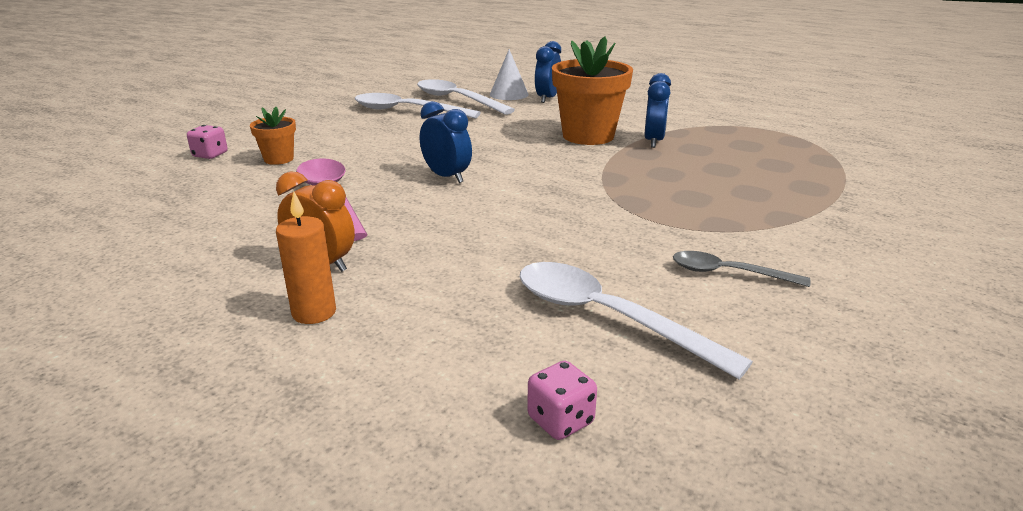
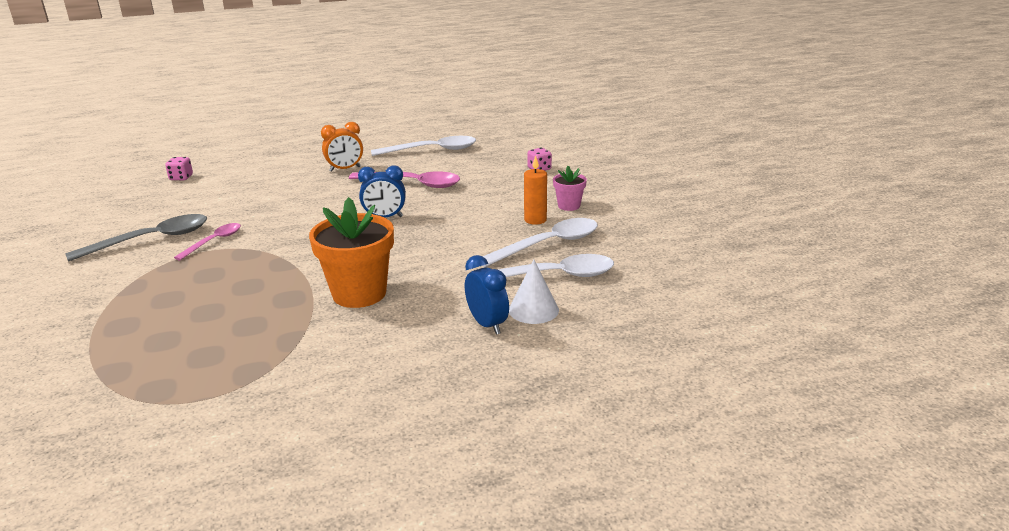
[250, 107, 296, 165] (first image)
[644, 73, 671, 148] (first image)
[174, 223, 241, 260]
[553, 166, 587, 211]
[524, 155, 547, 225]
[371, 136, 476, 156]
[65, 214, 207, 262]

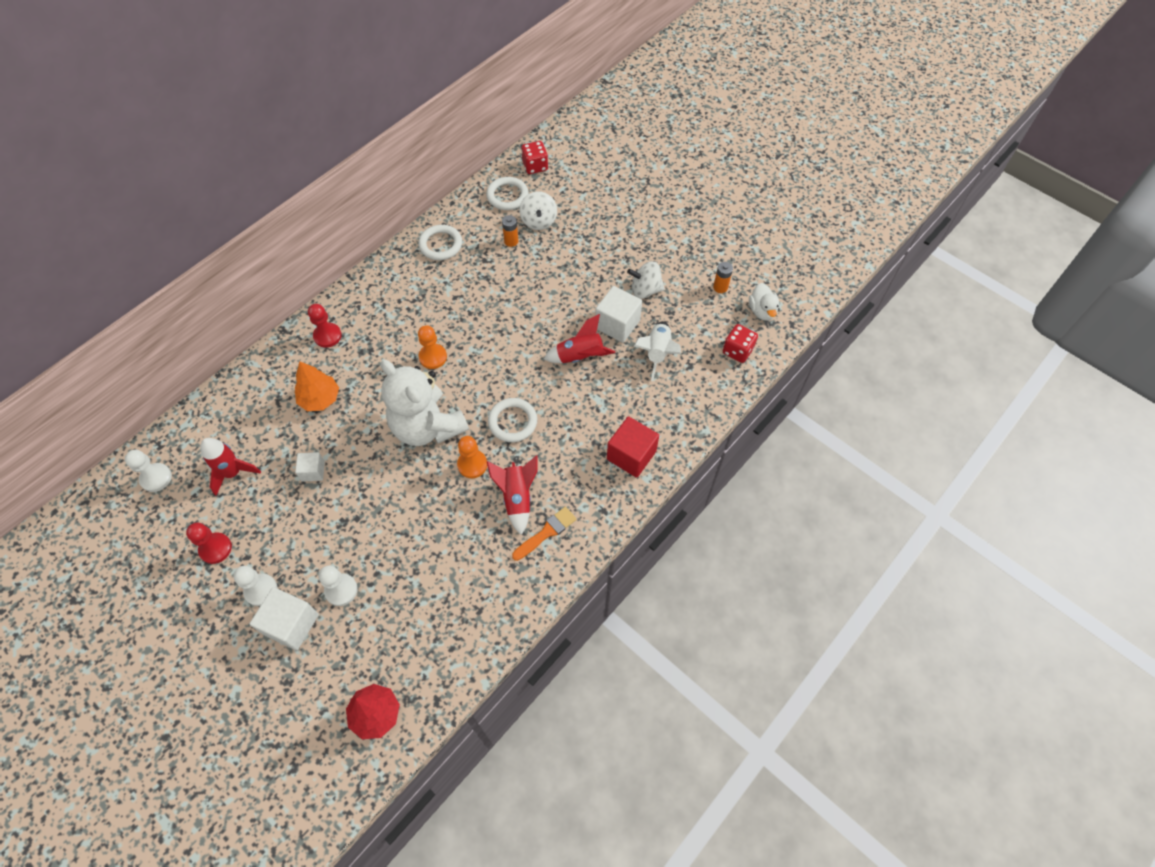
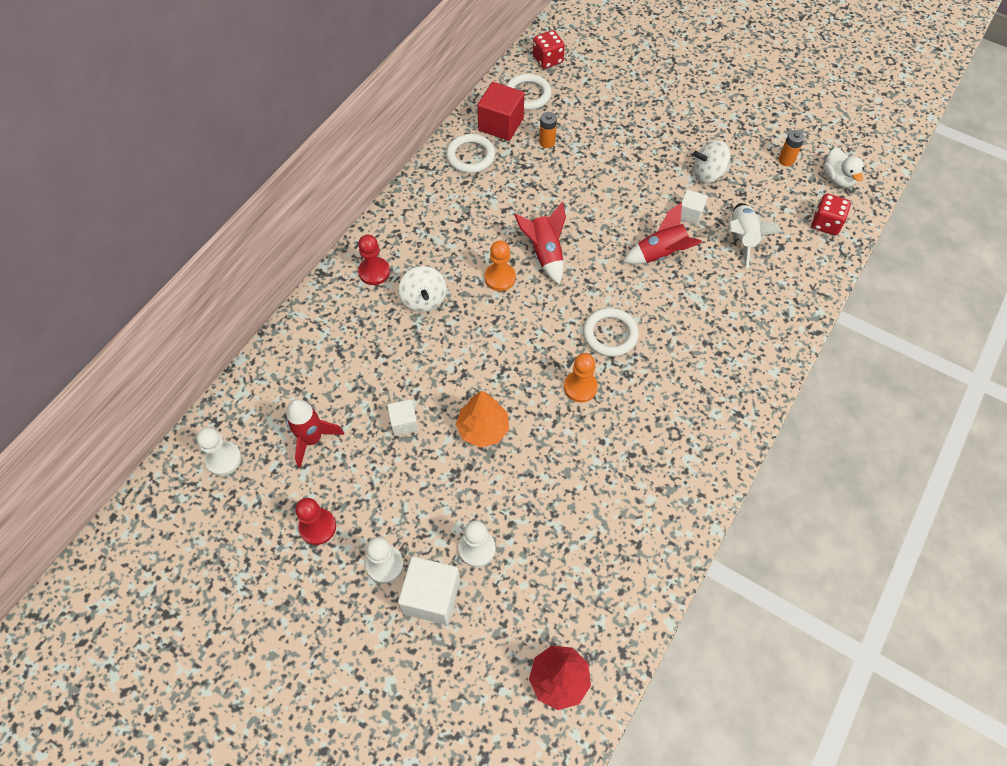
[381, 360, 469, 446] (first image)
[512, 507, 577, 561] (first image)
[456, 391, 509, 447]
[514, 202, 566, 284]
[399, 266, 446, 312]
[477, 82, 524, 141]
[681, 190, 708, 225]

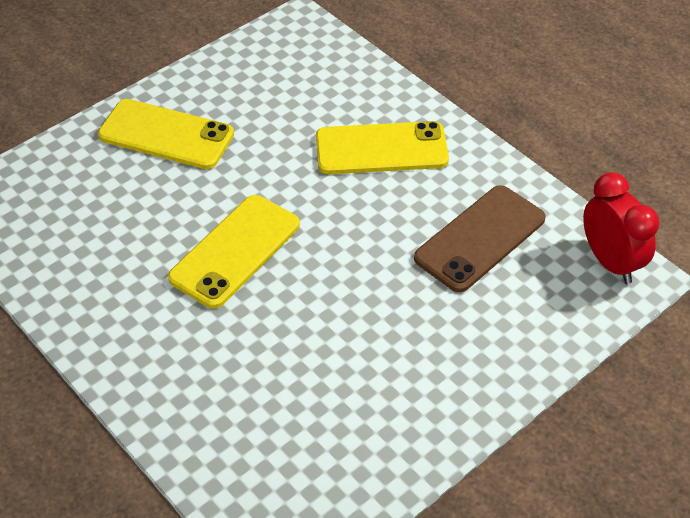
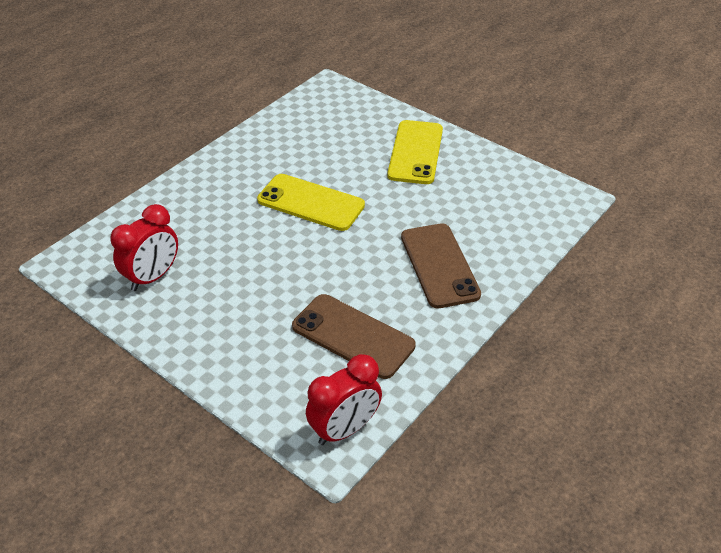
[110, 204, 178, 291]
[401, 223, 481, 308]

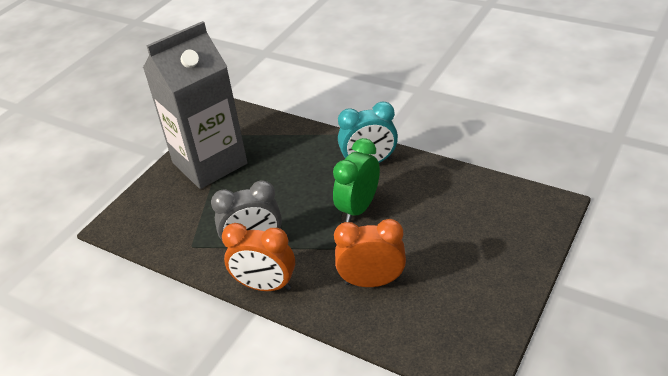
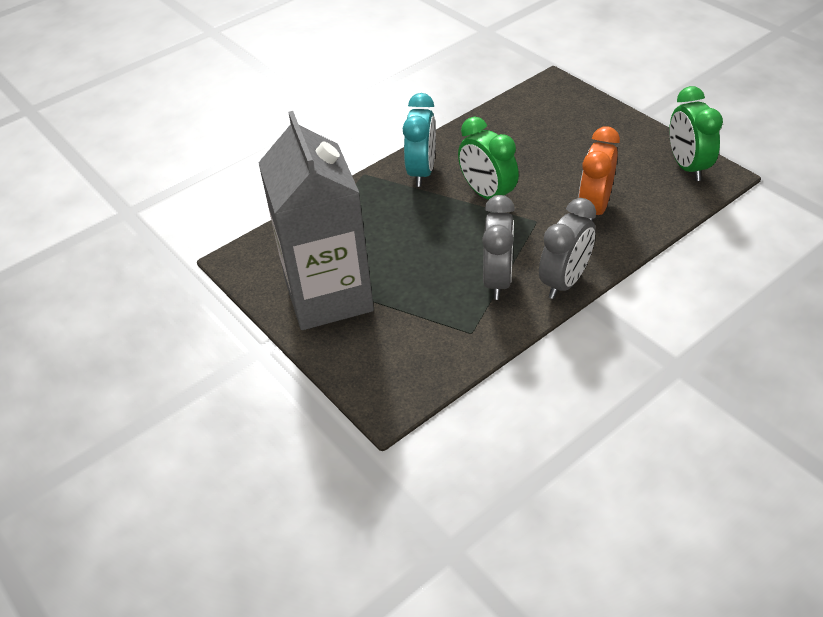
[669, 86, 723, 181]
[539, 198, 596, 299]

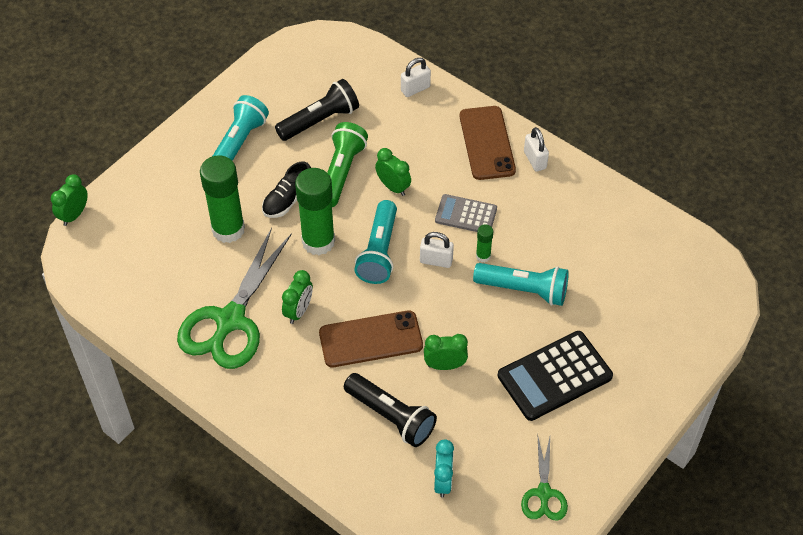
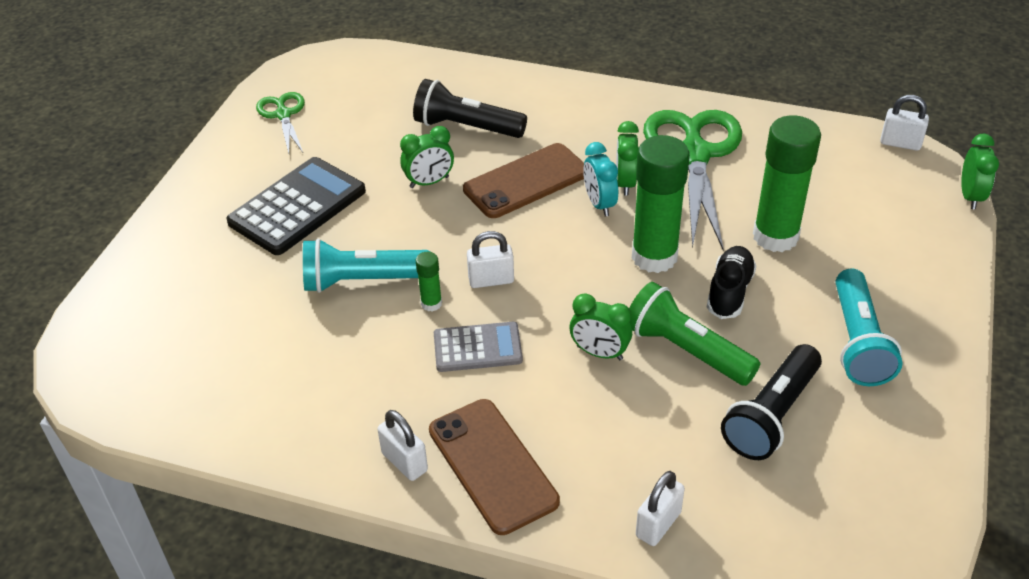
[354, 200, 397, 284] (first image)
[880, 95, 929, 151]
[583, 142, 618, 217]
[629, 282, 760, 386]

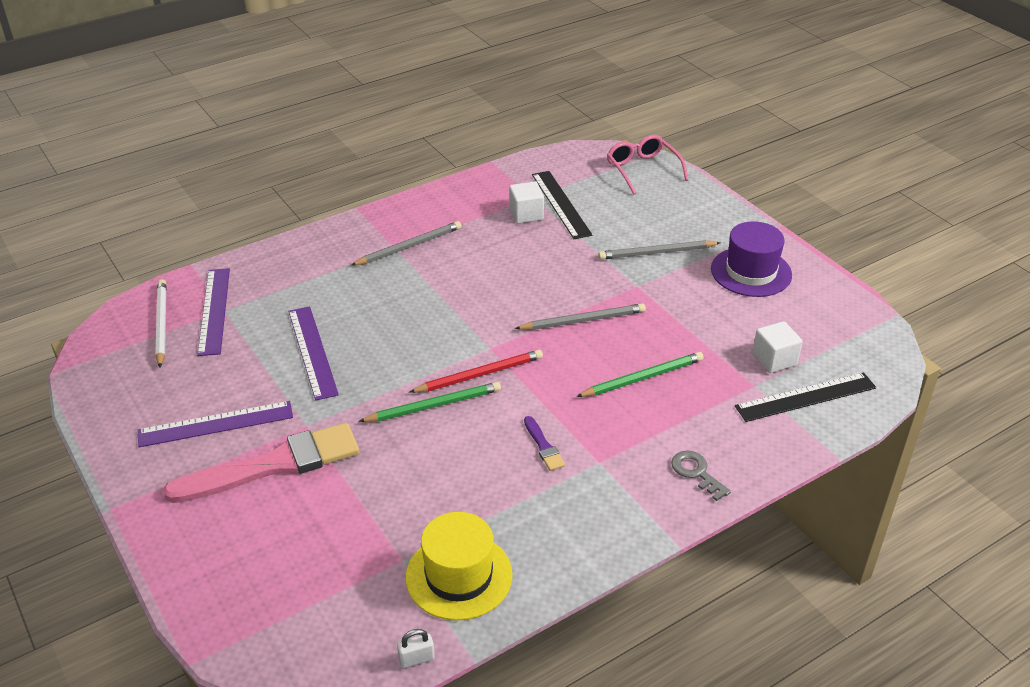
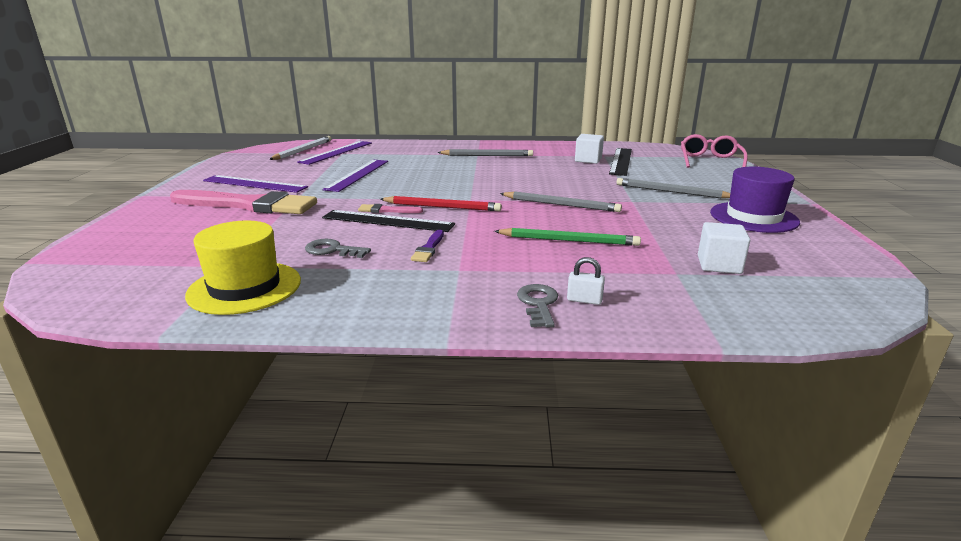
[305, 239, 371, 258]
[567, 257, 605, 305]
[322, 210, 455, 232]
[358, 204, 423, 213]

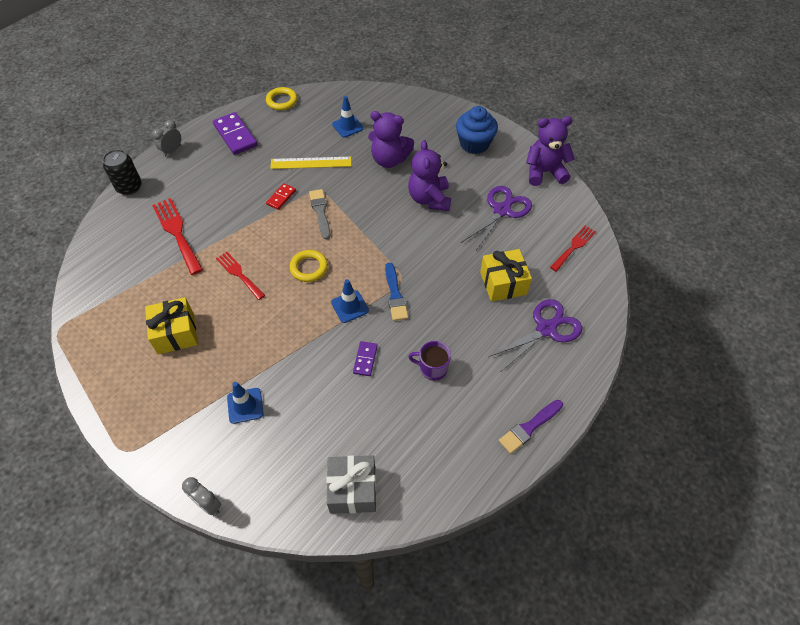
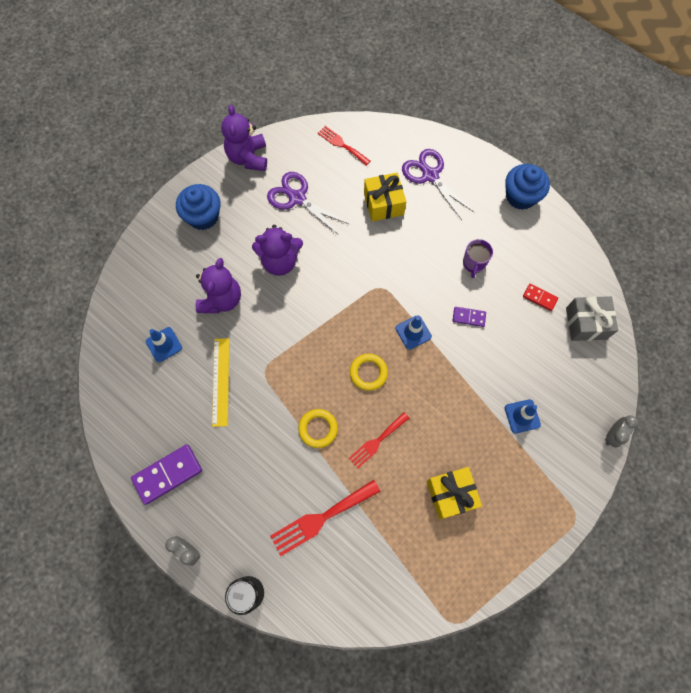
[309, 189, 330, 240] (first image)
[385, 263, 408, 321] (first image)
[298, 409, 338, 448]
[523, 284, 558, 311]
[505, 164, 550, 210]

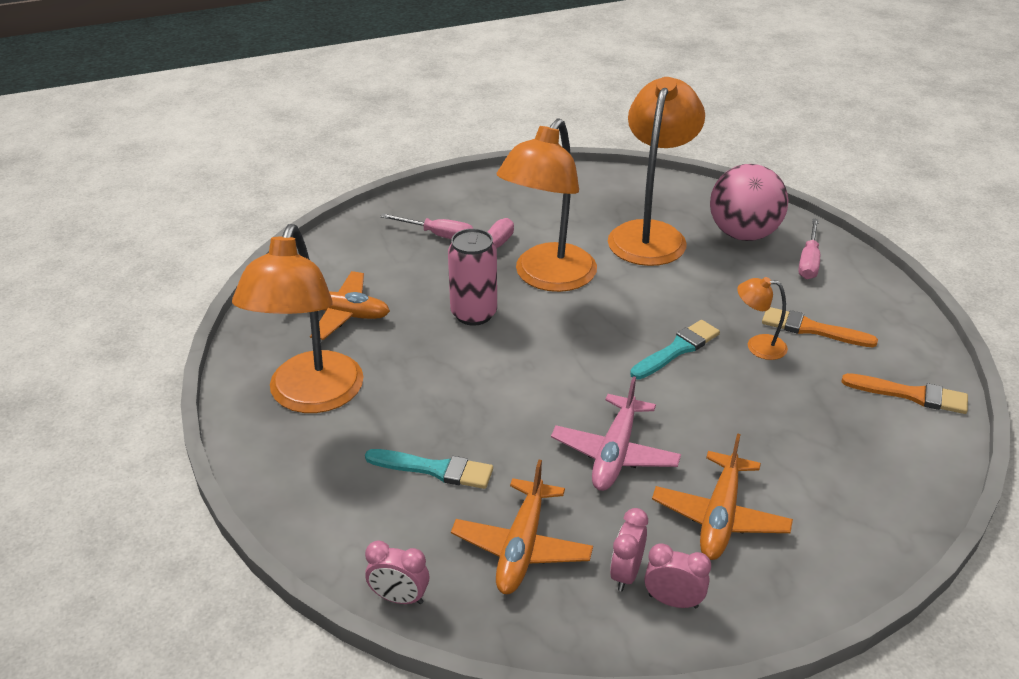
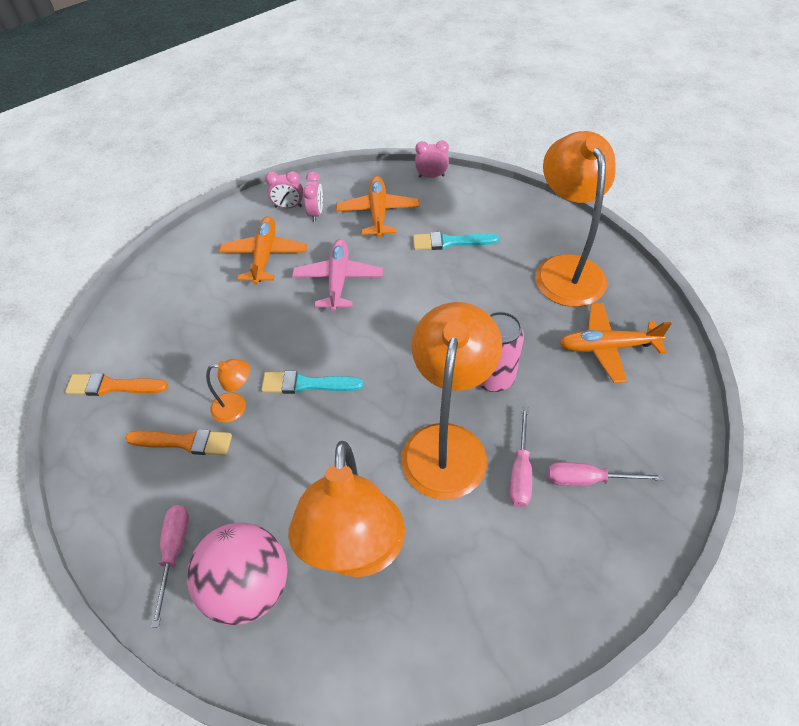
[261, 371, 363, 394]

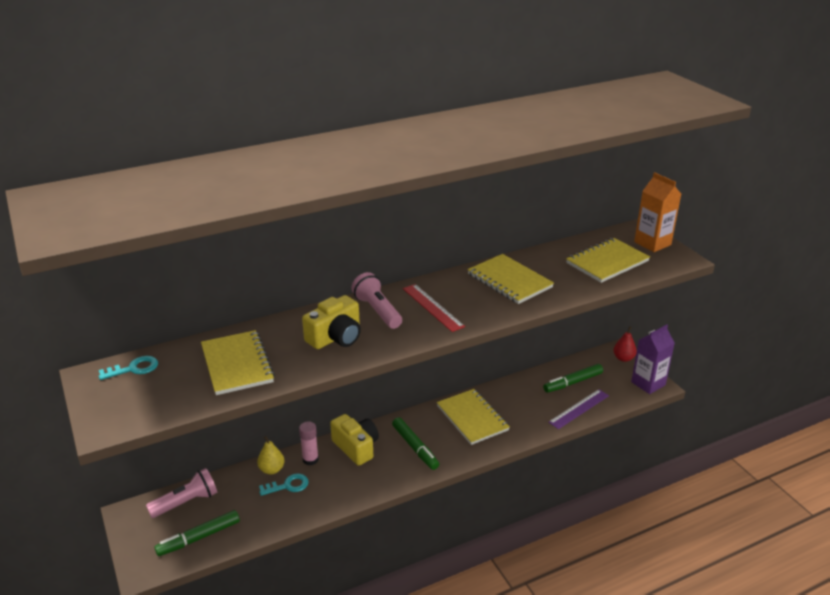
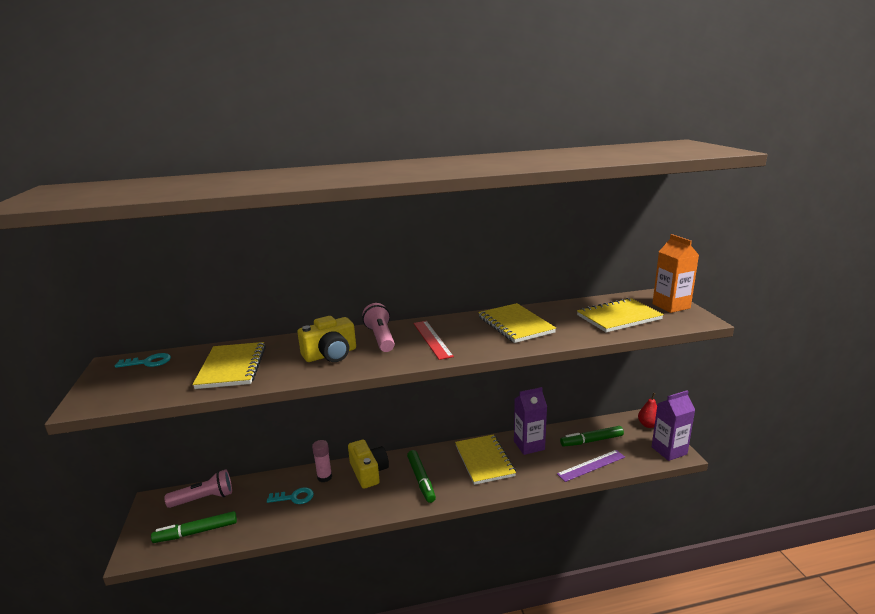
[257, 436, 284, 474] (first image)
[514, 387, 547, 455]

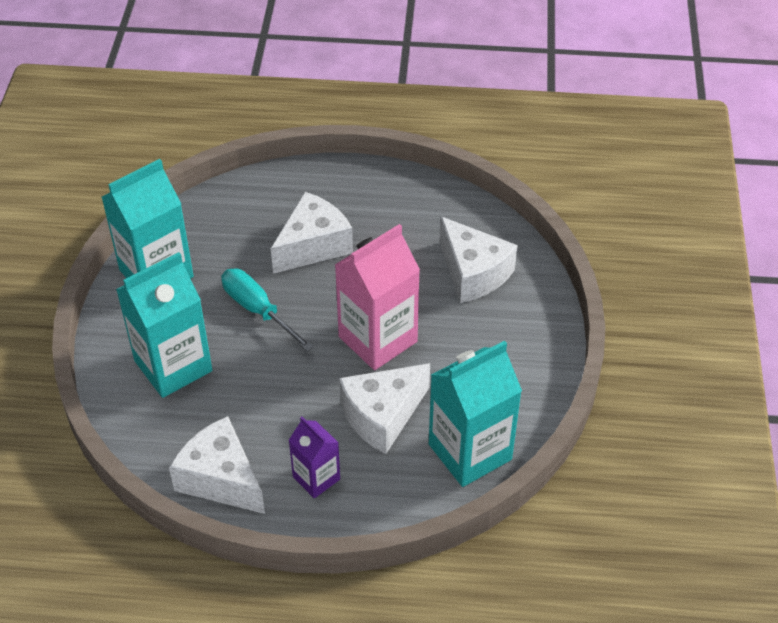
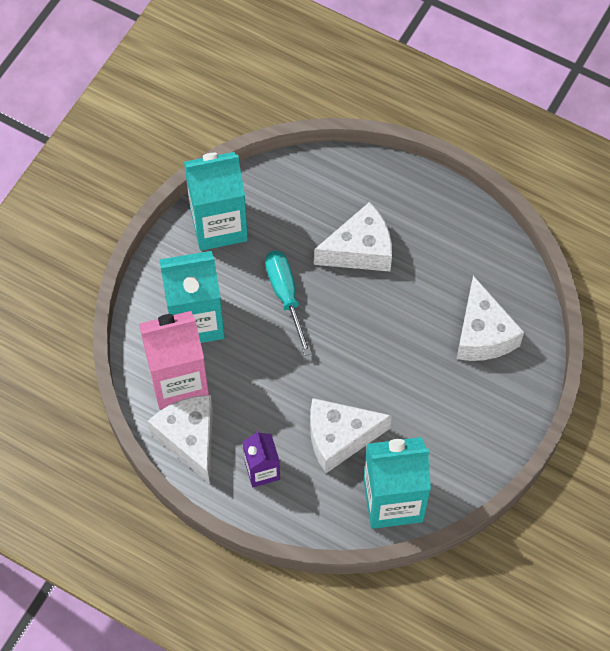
[139, 311, 209, 409]

